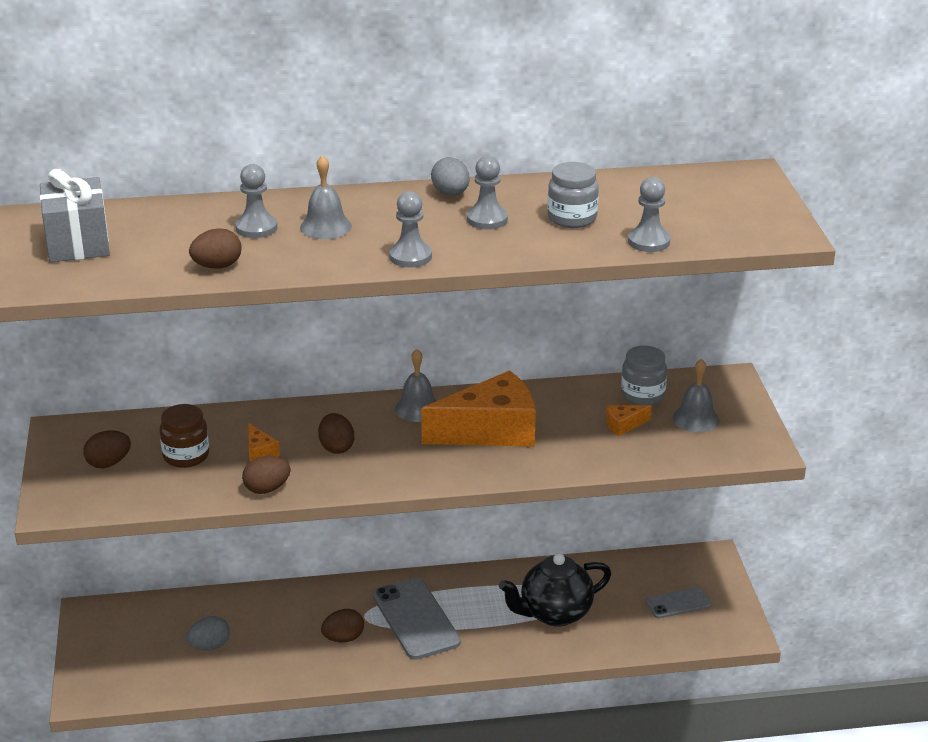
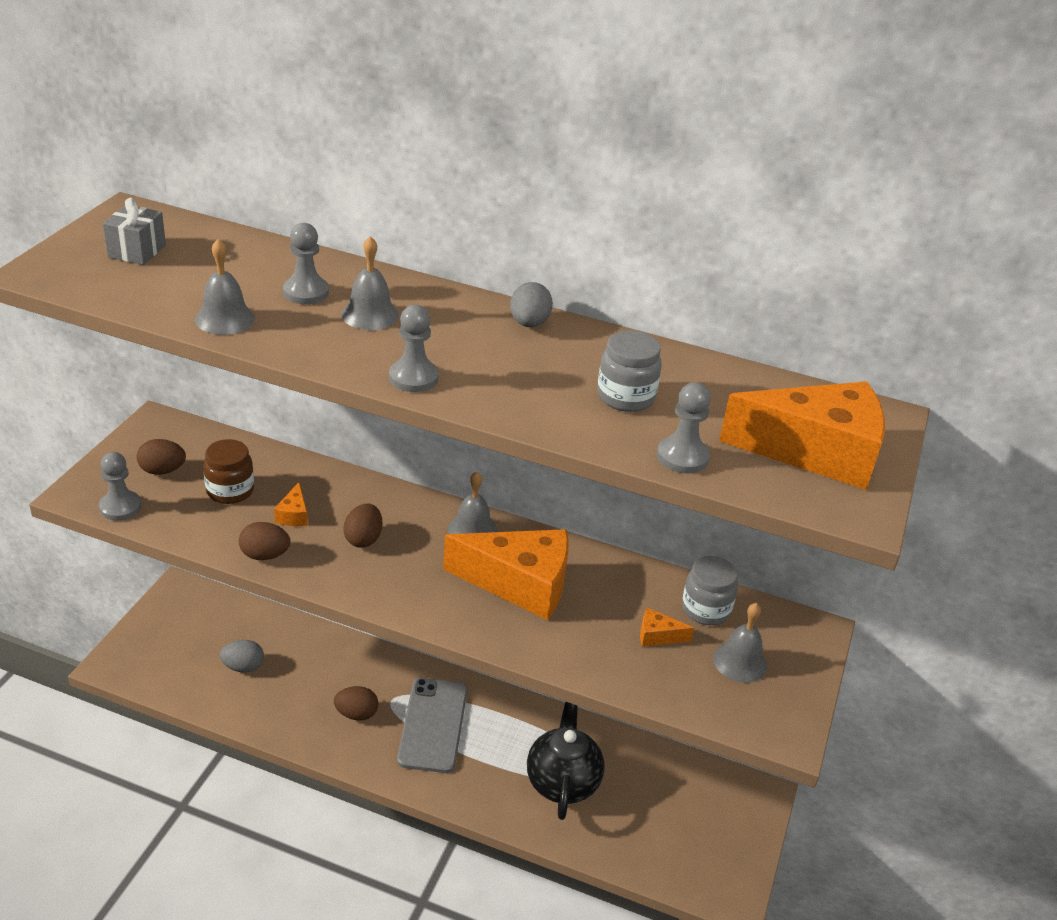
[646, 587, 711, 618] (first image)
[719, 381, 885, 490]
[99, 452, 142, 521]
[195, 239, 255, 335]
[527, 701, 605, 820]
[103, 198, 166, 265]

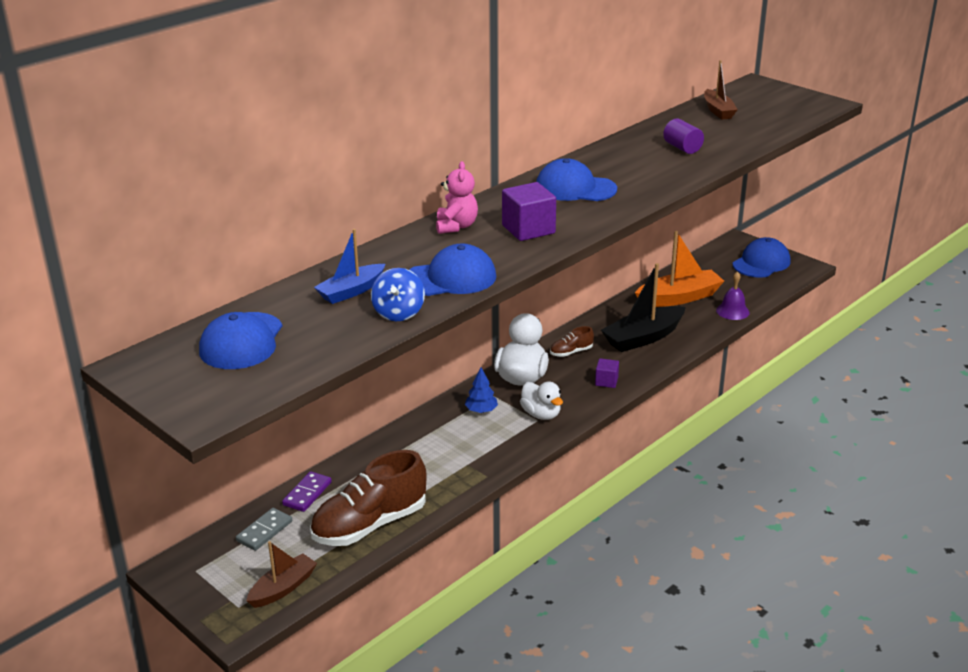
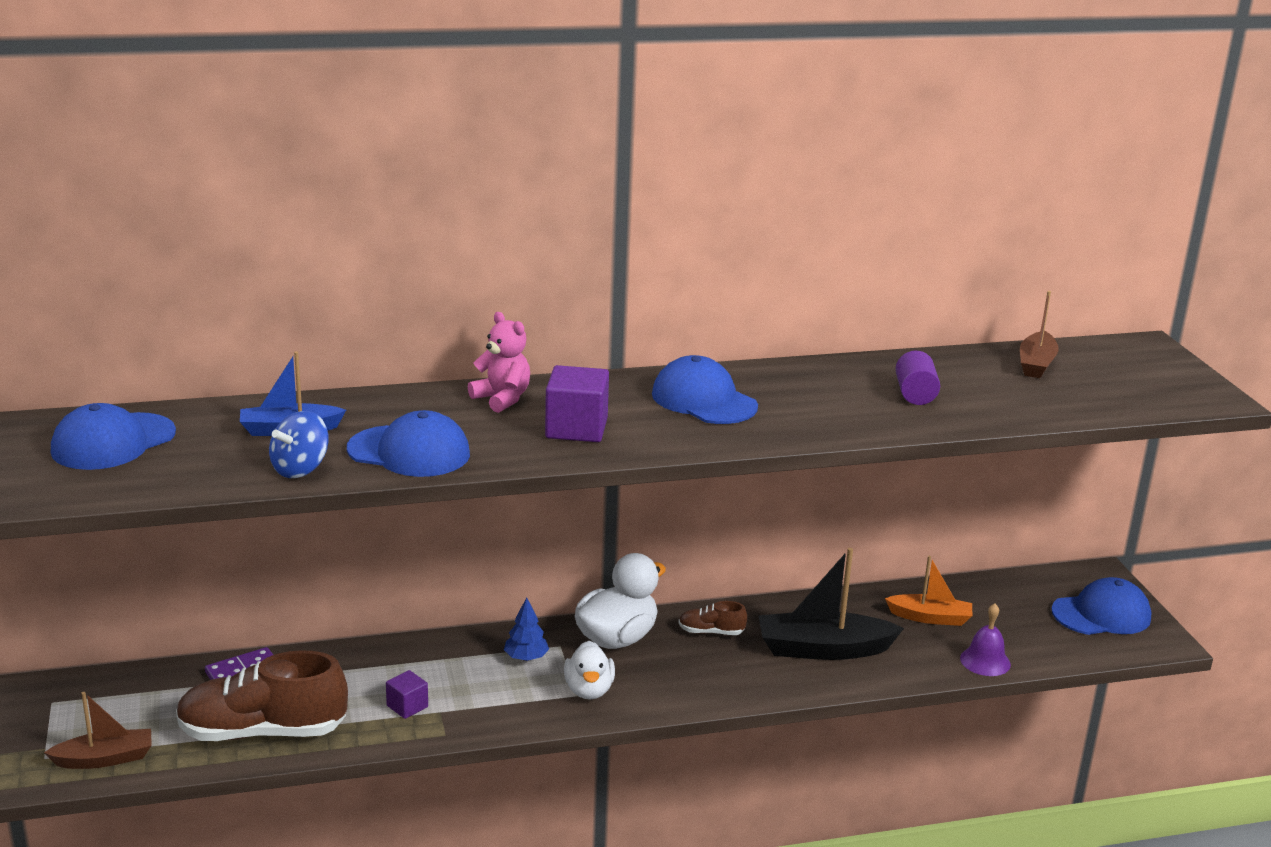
[236, 508, 292, 551] (first image)
[386, 670, 428, 719]
[468, 312, 530, 413]
[885, 556, 972, 626]

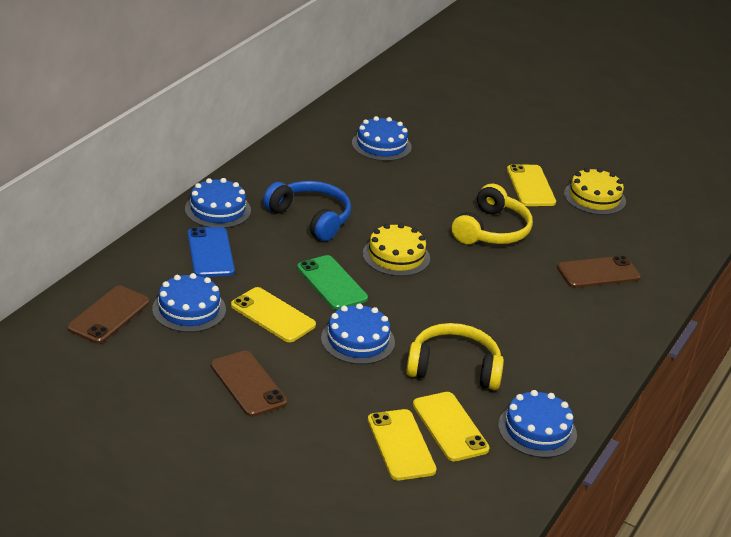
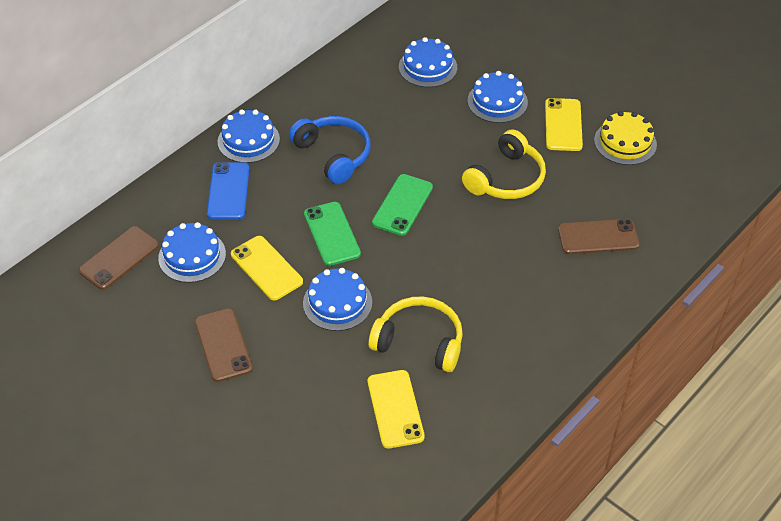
[368, 409, 436, 480] (first image)
[467, 71, 528, 123]
[372, 174, 433, 236]

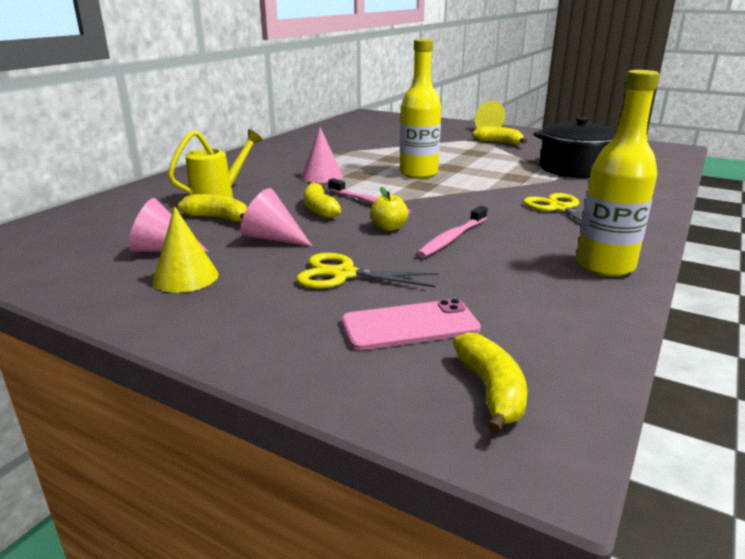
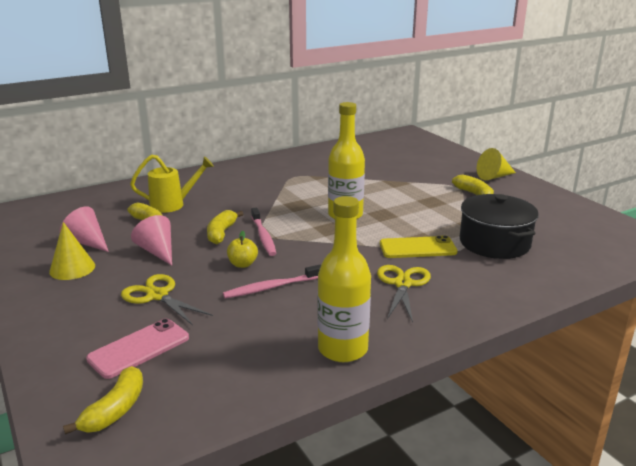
[301, 127, 343, 183] (first image)
[380, 236, 458, 258]
[86, 319, 189, 379]

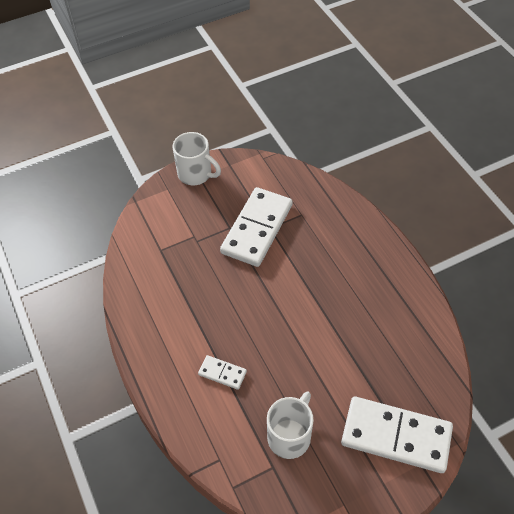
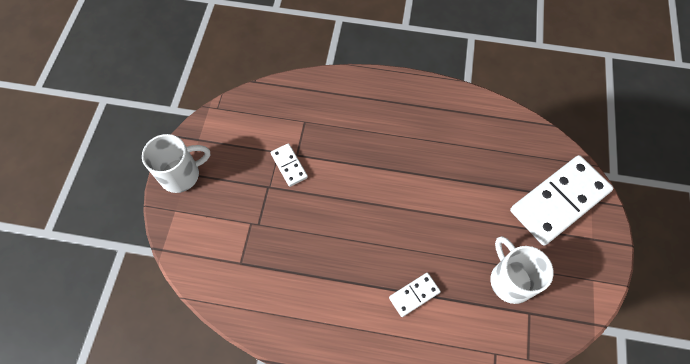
[271, 143, 308, 187]

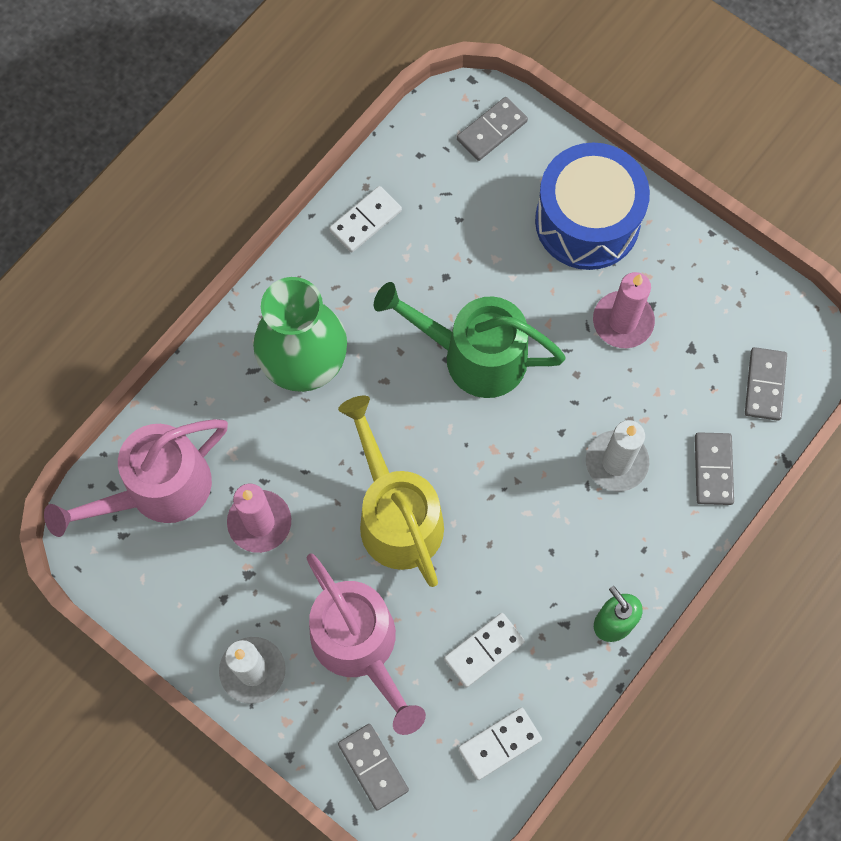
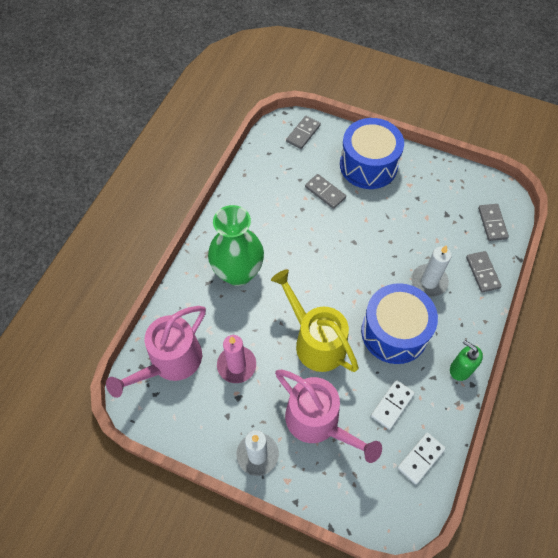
[329, 186, 402, 253] (first image)
[374, 282, 566, 398] (first image)
[593, 272, 655, 348] (first image)
[361, 283, 438, 364]
[305, 174, 346, 209]

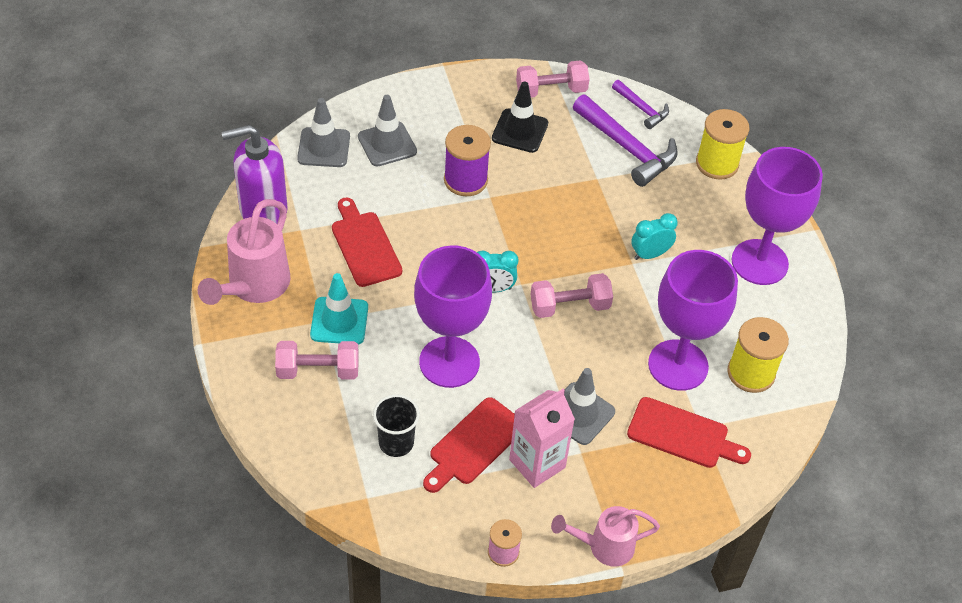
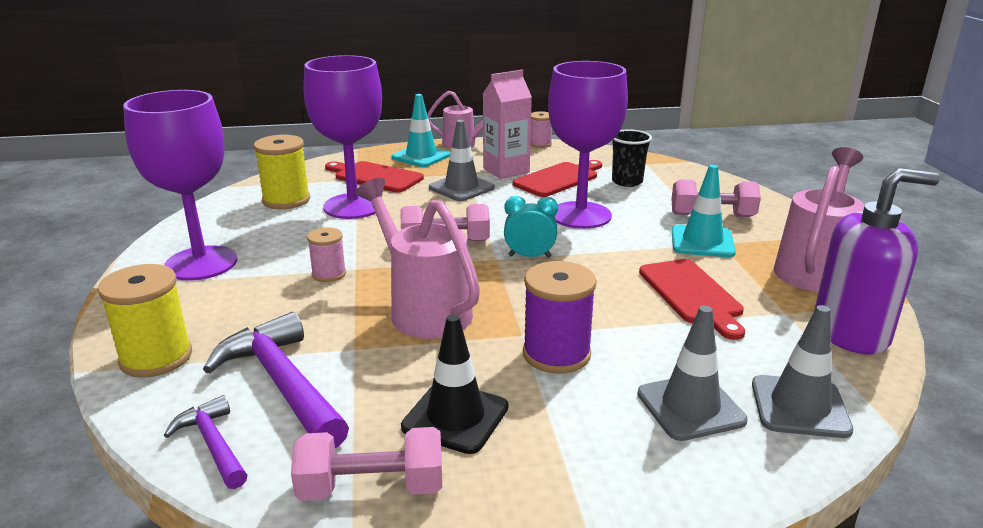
[355, 178, 480, 339]
[392, 94, 450, 167]
[307, 227, 346, 282]

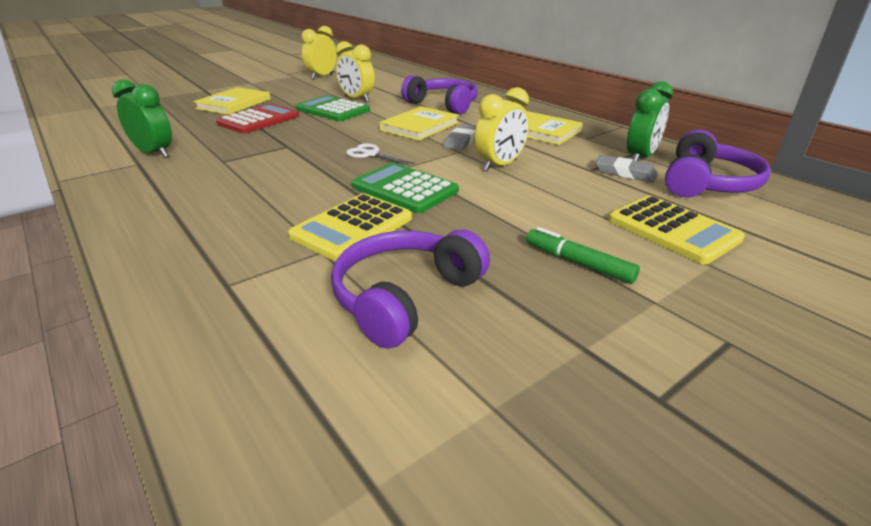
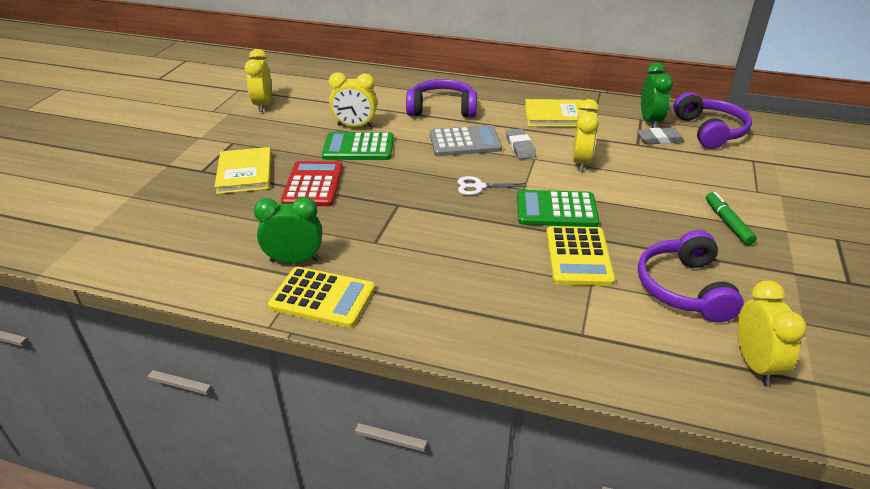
[737, 280, 807, 386]
[268, 266, 375, 328]
[430, 125, 502, 156]
[706, 192, 757, 245]

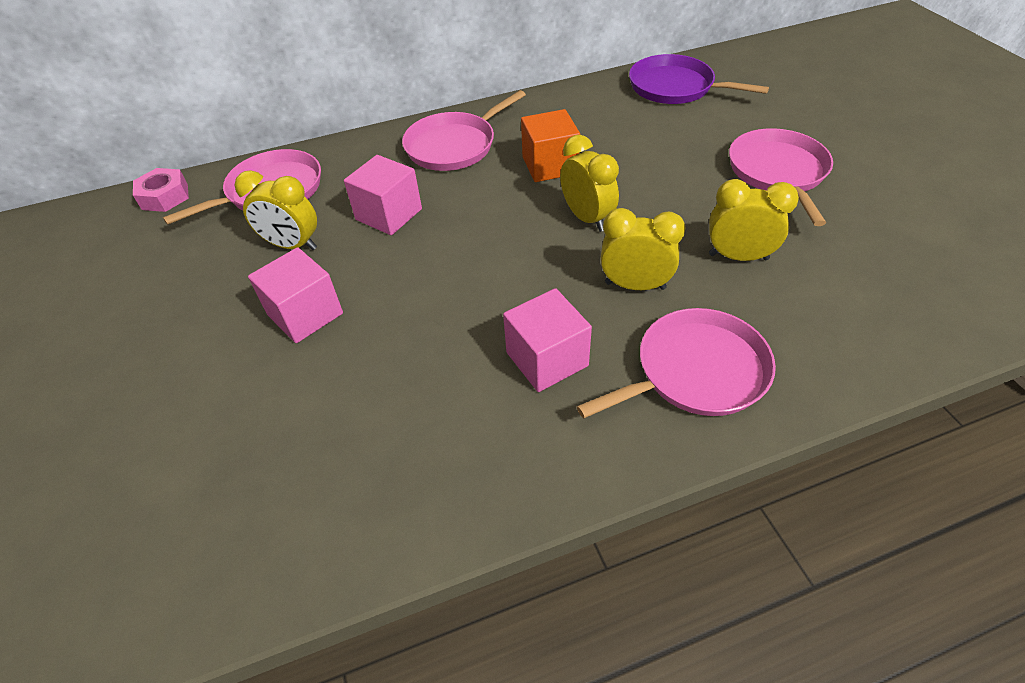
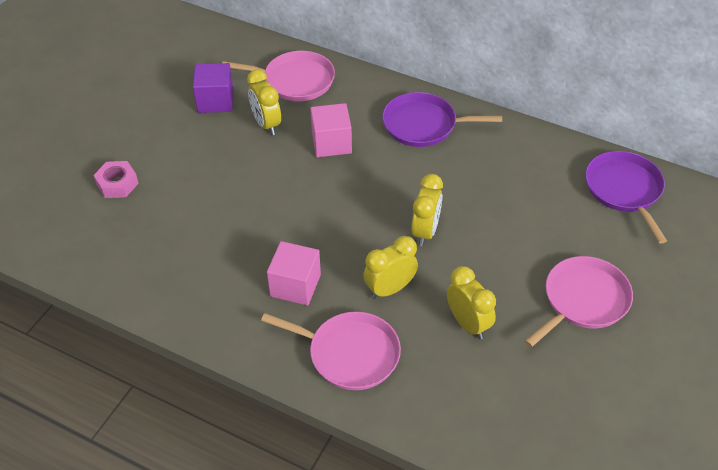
[248, 247, 343, 343] (first image)
[521, 109, 580, 182] (first image)
[193, 63, 233, 113]
[94, 161, 139, 198]
[382, 92, 502, 147]
[363, 236, 418, 299]

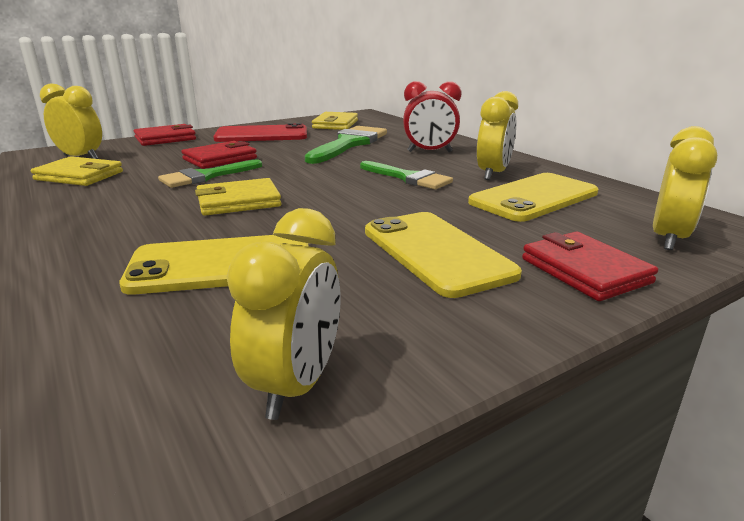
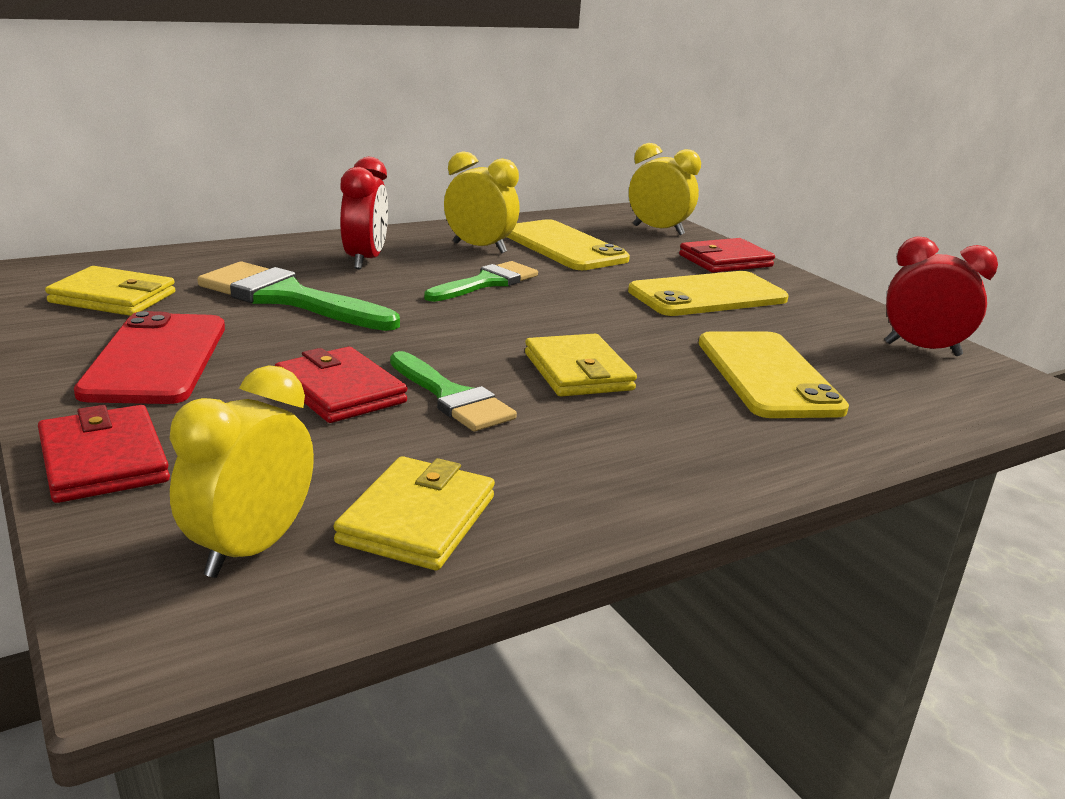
[885, 236, 998, 356]

